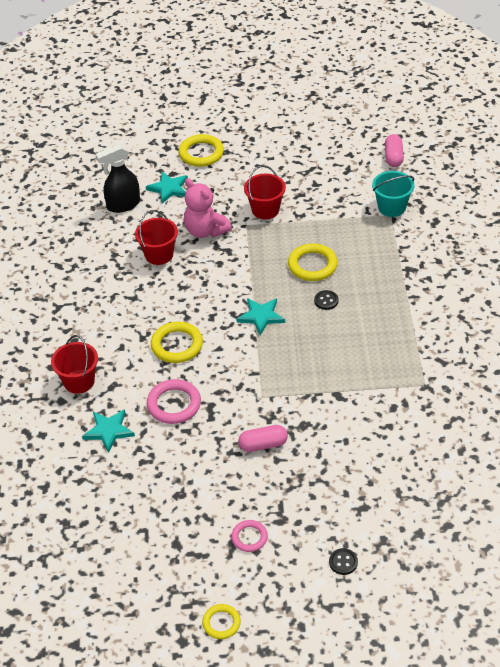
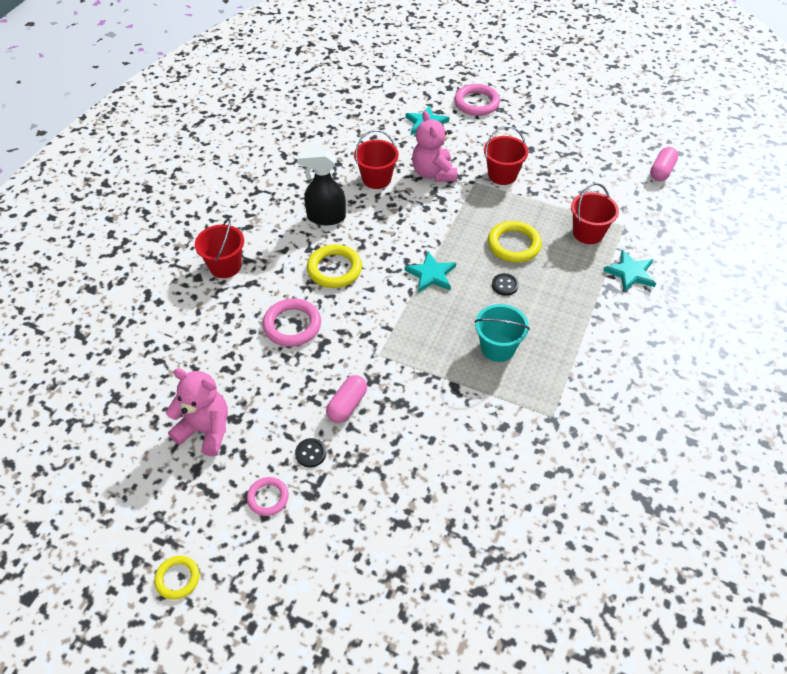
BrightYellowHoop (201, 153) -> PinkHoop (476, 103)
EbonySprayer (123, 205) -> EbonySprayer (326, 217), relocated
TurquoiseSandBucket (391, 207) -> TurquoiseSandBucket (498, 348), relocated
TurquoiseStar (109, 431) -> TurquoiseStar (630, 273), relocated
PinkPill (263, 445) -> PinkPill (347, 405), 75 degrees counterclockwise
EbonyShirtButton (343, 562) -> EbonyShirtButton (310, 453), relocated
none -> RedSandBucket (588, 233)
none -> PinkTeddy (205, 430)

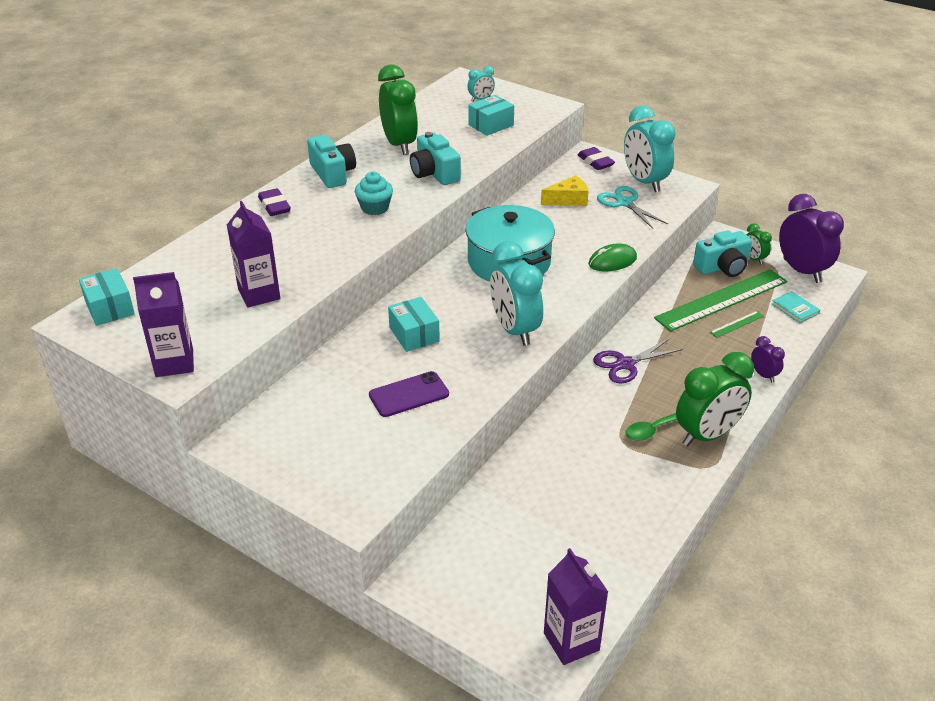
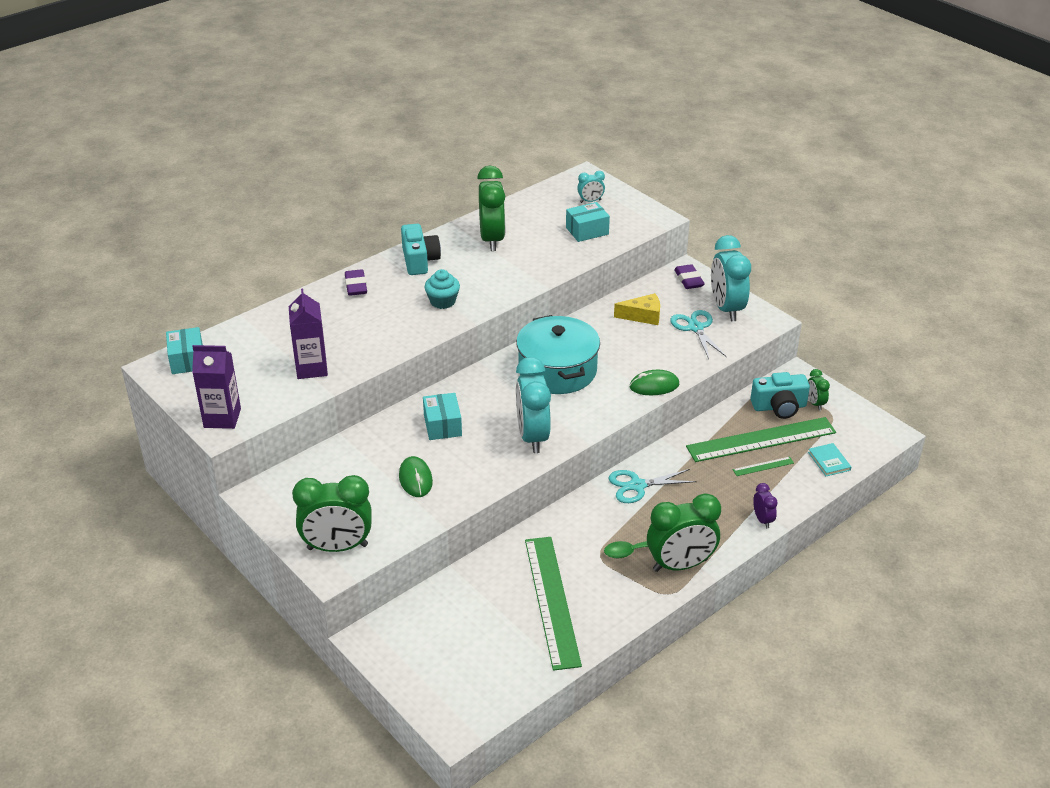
TurquoisePhotoCamera (434, 173) -> none
VioletClock (801, 271) -> none
VioletPairOfScissors (625, 364) -> TurquoisePairOfScissors (637, 486)
VioletMobilePhone (409, 395) -> LeafGreenMouse (415, 479)
VioletMilkCarton (571, 641) -> none
none -> LeafGreenClock (337, 547)
none -> LeafGreenStraightedge (552, 601)

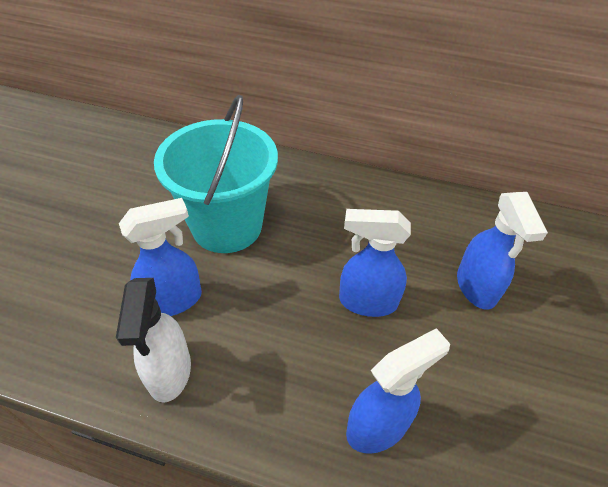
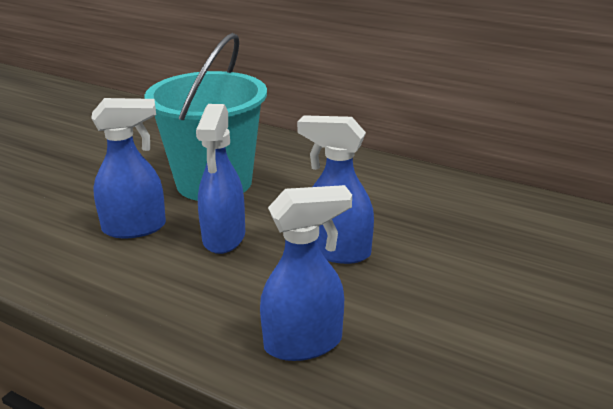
CobaltSprayer (476, 287) -> CobaltSprayer (224, 238), relocated
SnowWhiteSprayer (169, 372) -> none

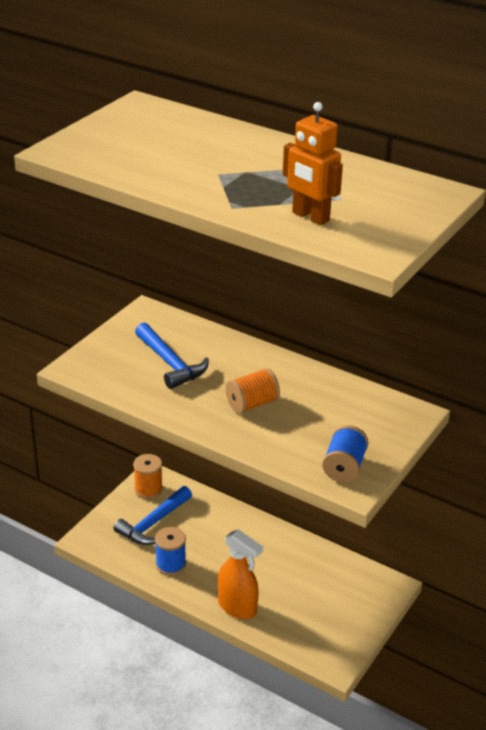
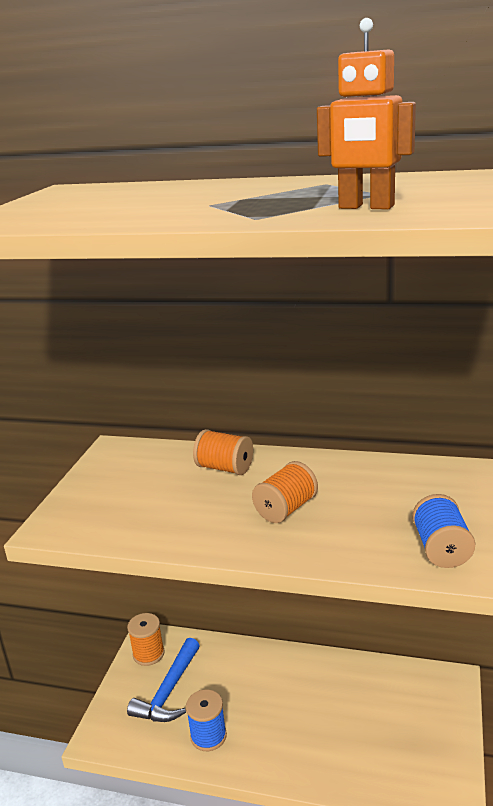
CobaltHammer (170, 363) -> none
OrangeColouredSprayer (237, 607) -> none
none -> OrangeColouredReelOfThread (225, 468)

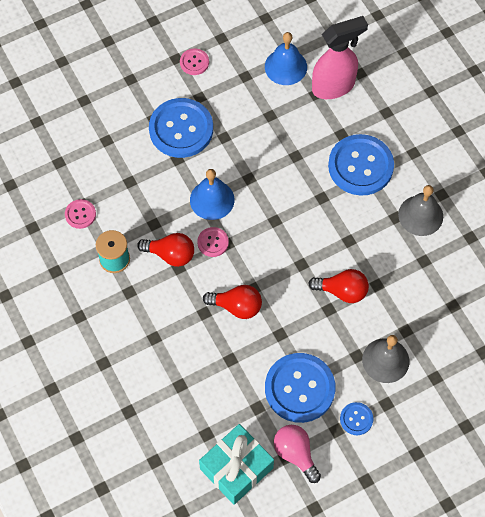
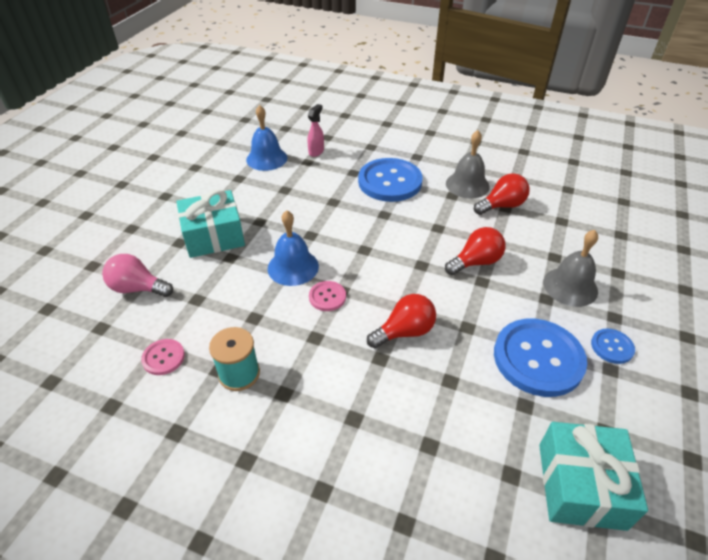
PinkSprayer (334, 86) -> PinkSprayer (316, 151), x0.48
PinkShirtButton (194, 62) -> none
CobaltShirtButton (181, 129) -> TurquoisePresent (214, 236)
RedBulb (170, 254) -> RedBulb (502, 206), relocated
PinkBulb (295, 454) -> PinkBulb (138, 288), relocated

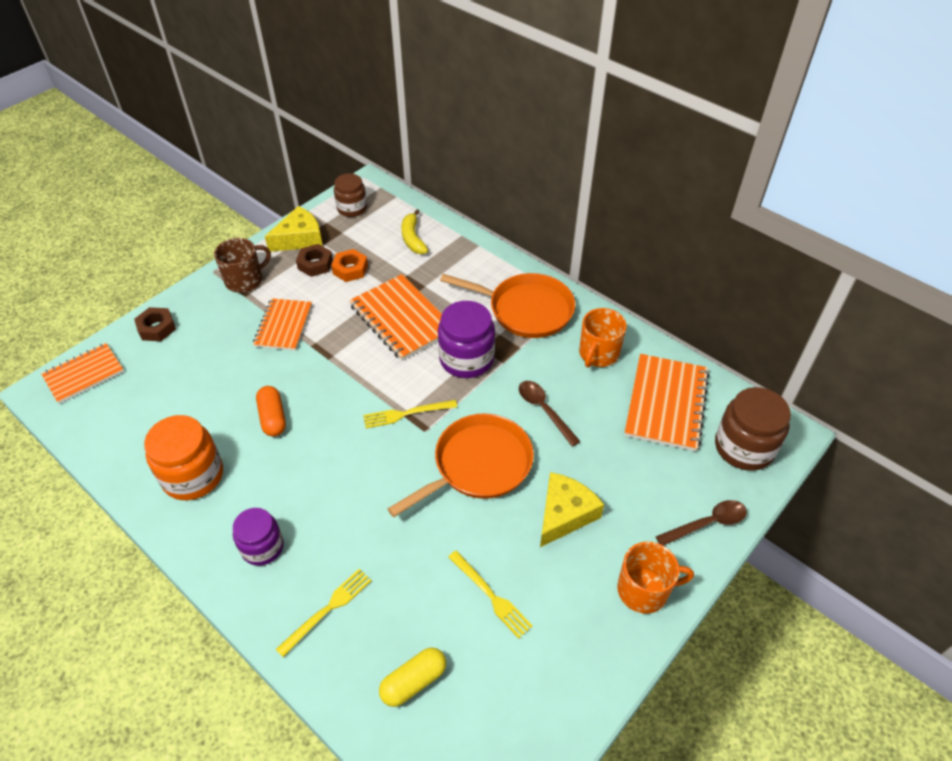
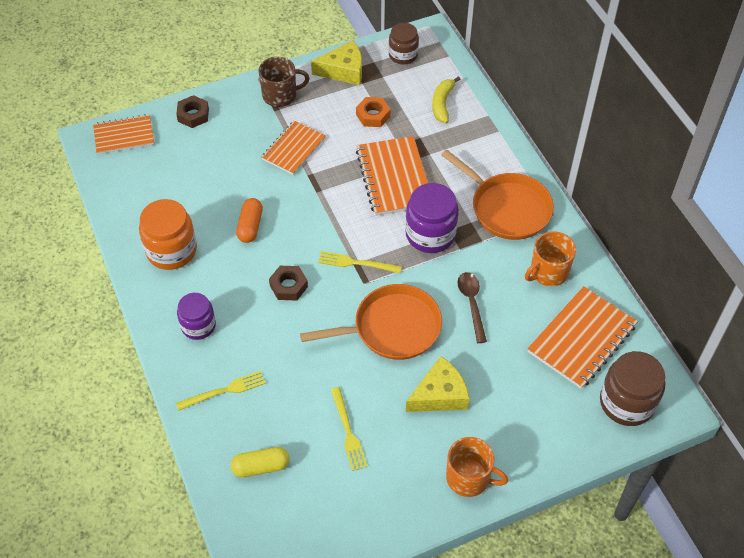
BrownNut (315, 264) -> BrownNut (288, 286), relocated
BrownTablespoon (707, 523) -> none

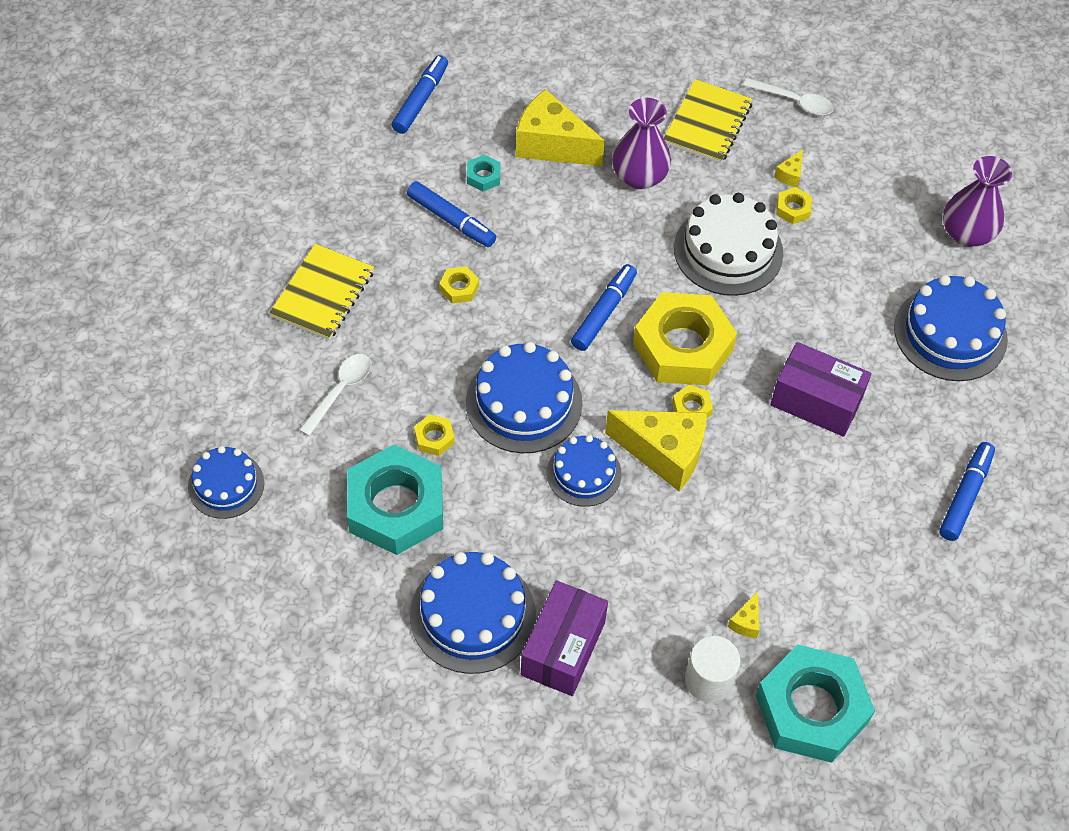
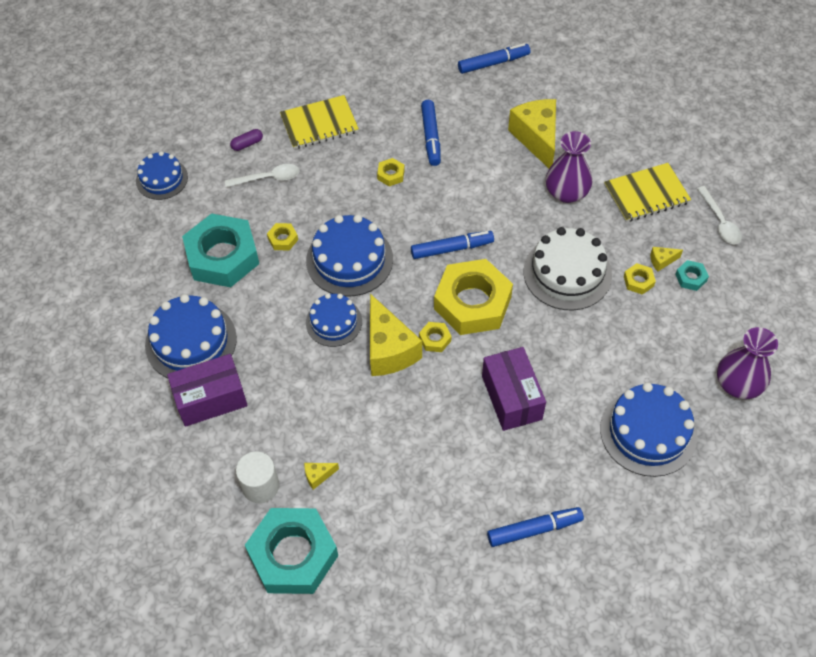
TurquoiseNut (483, 176) -> TurquoiseNut (691, 278), relocated
none -> VioletPill (247, 144)

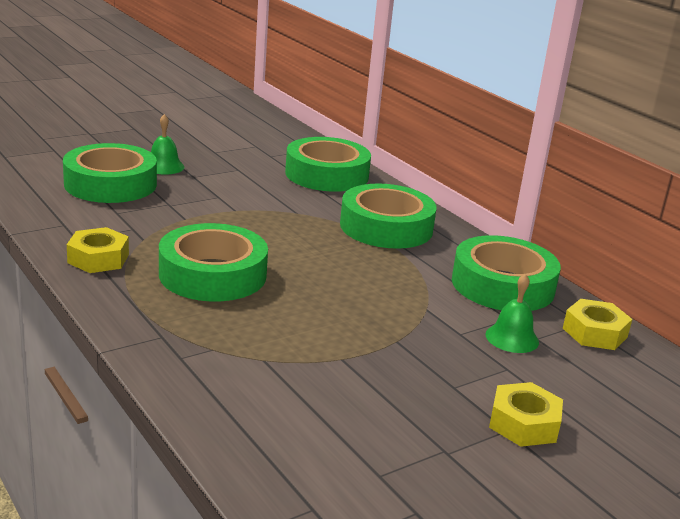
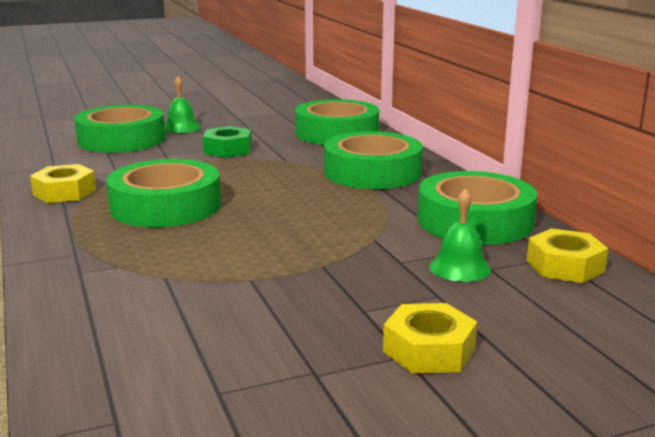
none -> LeafGreenNut (227, 149)

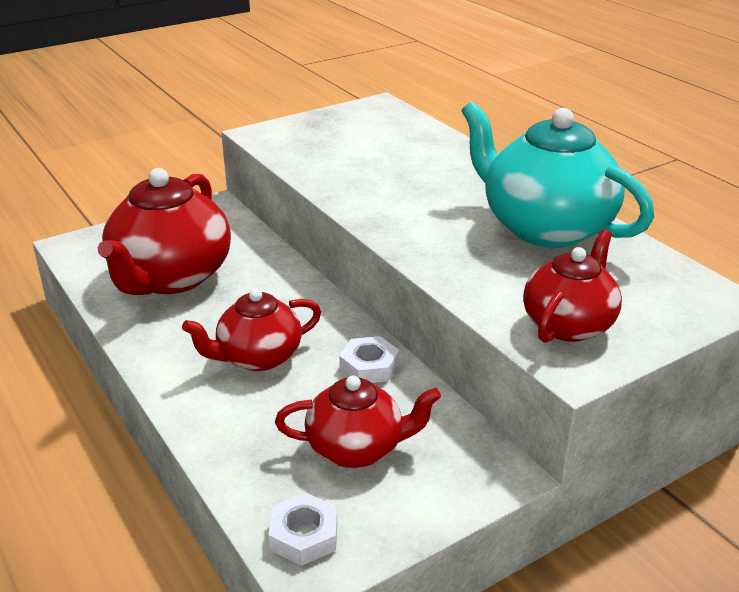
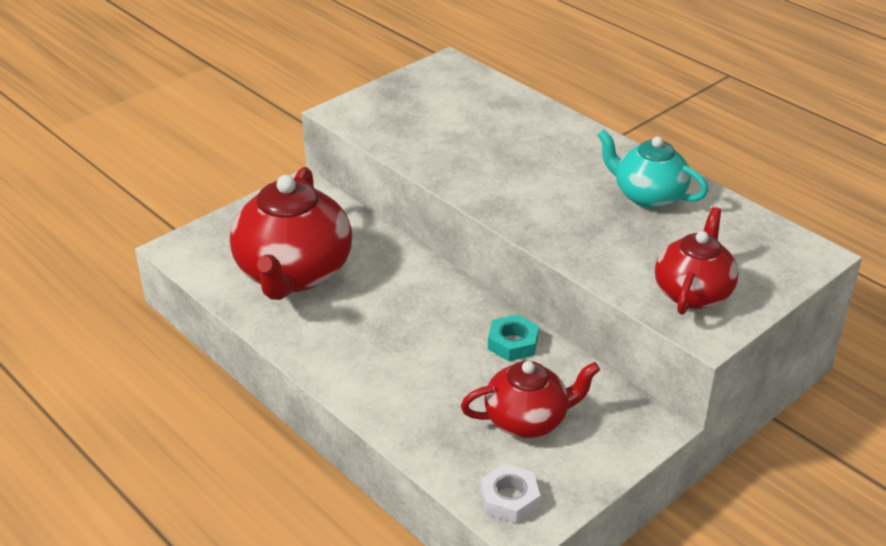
TurquoiseTeaPot (544, 227) -> TurquoiseTeaPot (647, 196), x0.60
RedTeaPot (257, 357) -> none
SnowWhiteNut (369, 366) -> TurquoiseNut (512, 343)

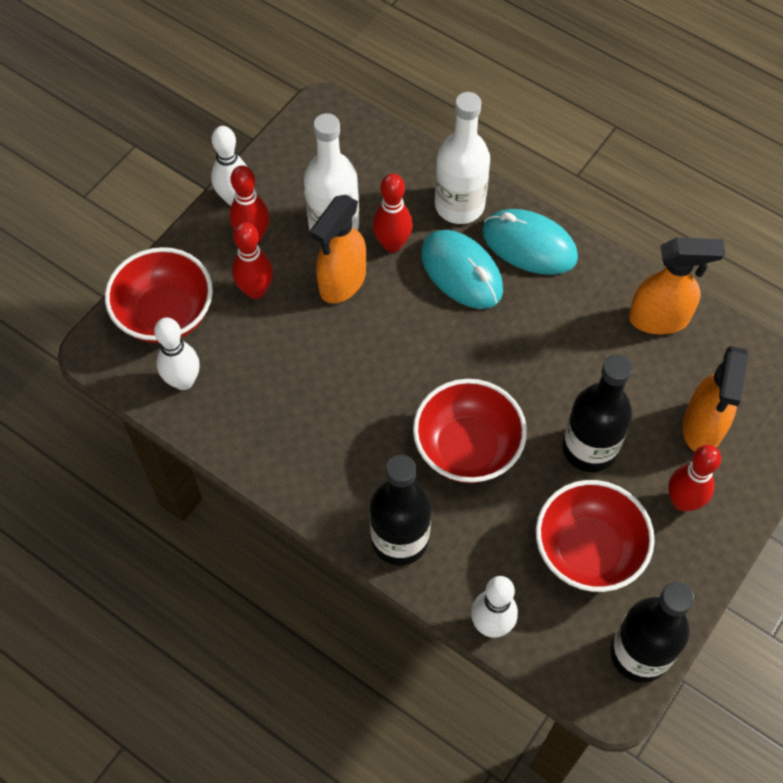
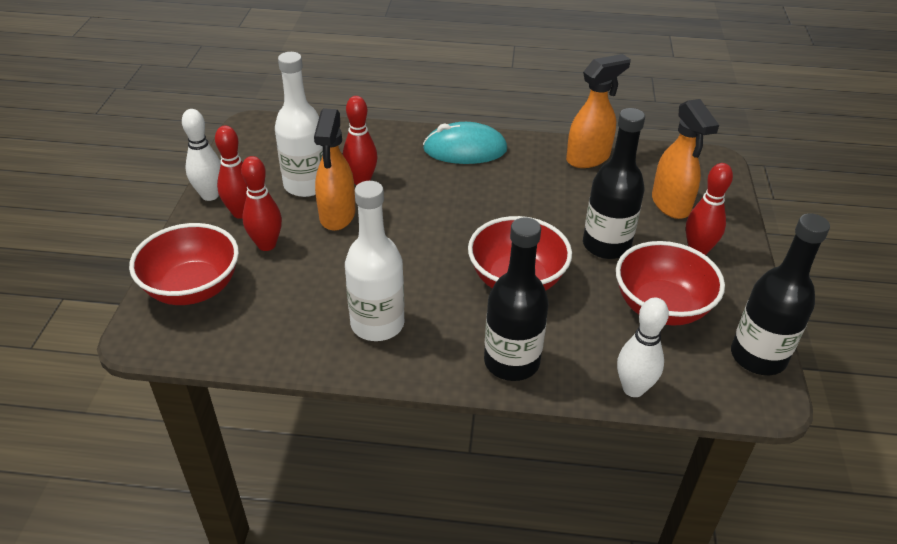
SnowWhiteBottle (459, 205) -> SnowWhiteBottle (377, 324), relocated
TurquoiseMouse (461, 272) -> none
SnowWhiteBowlingPin (183, 381) -> none

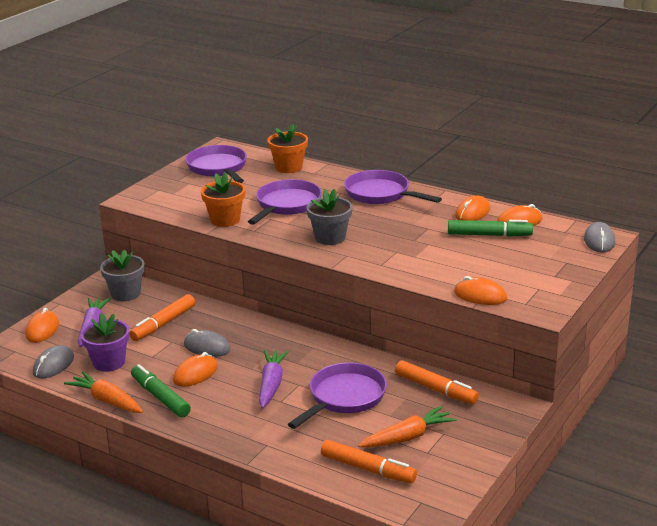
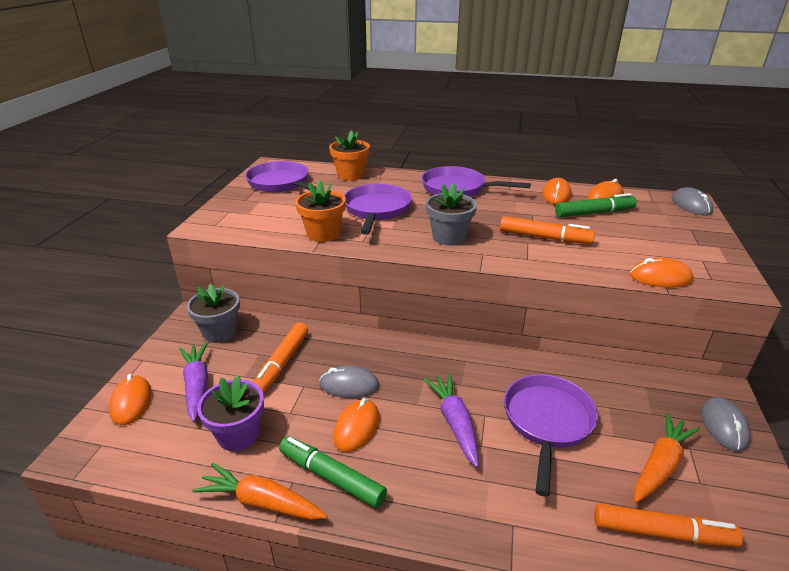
GrayMouse (53, 365) -> GrayMouse (723, 426), relocated
OrangeColouredMarkerPen (436, 389) -> OrangeColouredMarkerPen (544, 237), relocated

